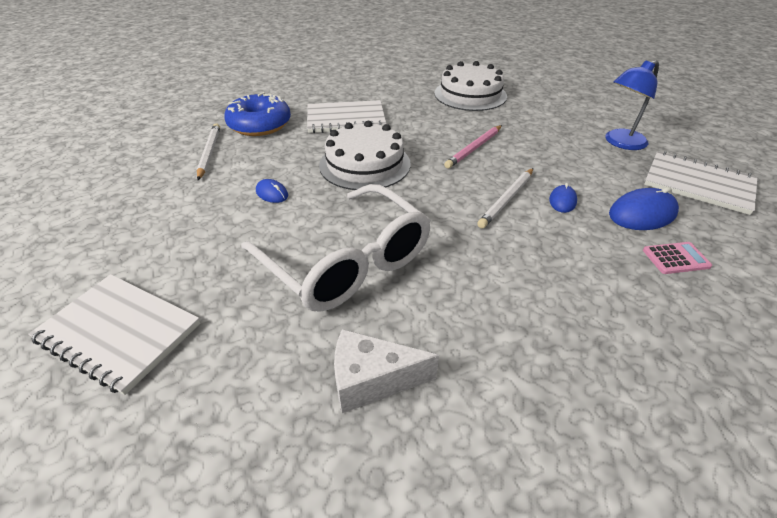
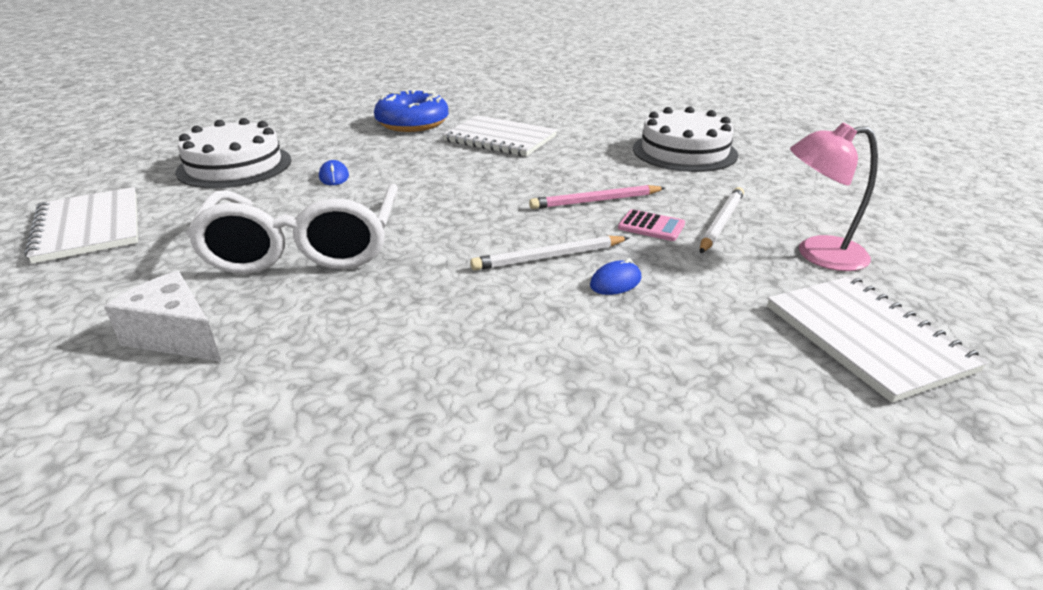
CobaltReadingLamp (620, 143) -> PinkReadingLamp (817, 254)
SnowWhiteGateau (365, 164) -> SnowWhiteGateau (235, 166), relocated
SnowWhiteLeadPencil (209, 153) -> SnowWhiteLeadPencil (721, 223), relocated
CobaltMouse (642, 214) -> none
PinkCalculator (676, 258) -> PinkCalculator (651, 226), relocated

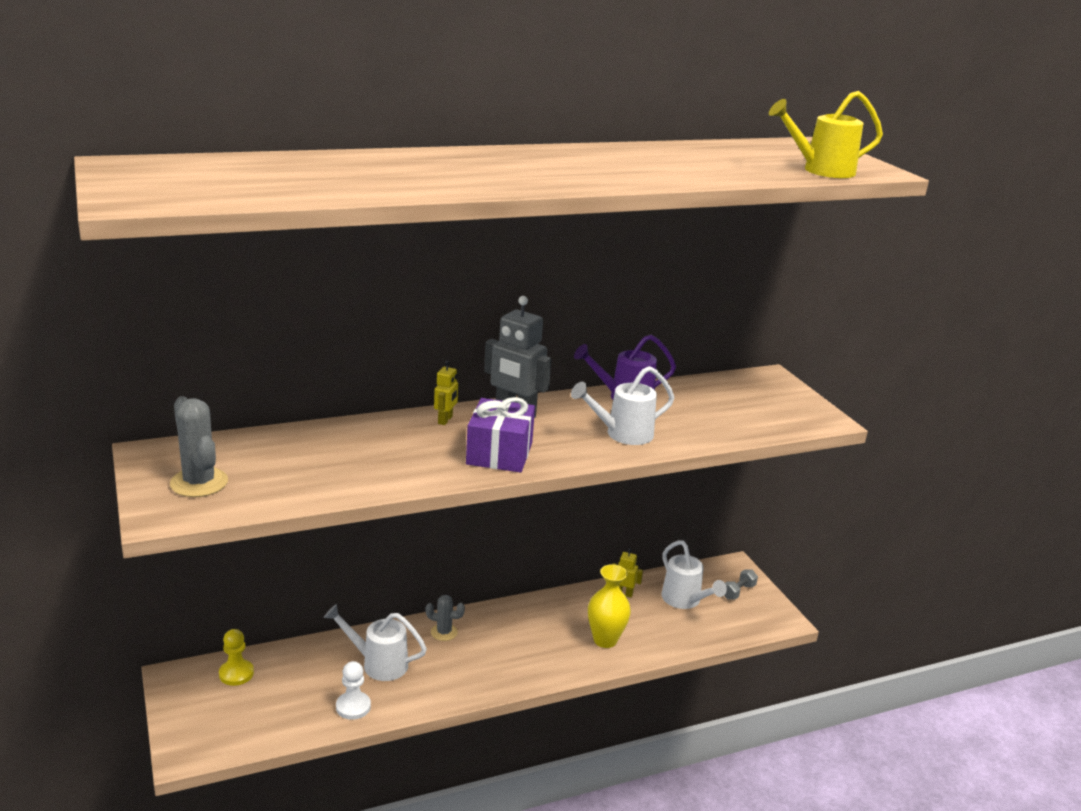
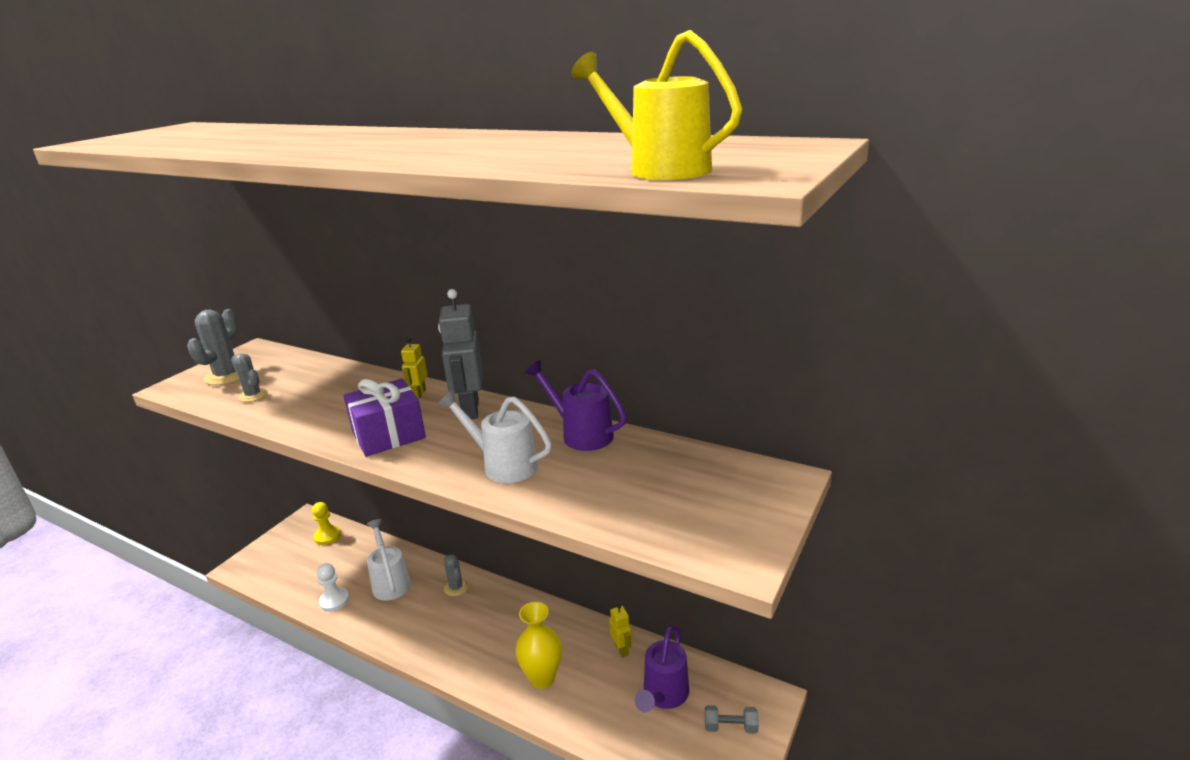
BrightYellowToyRobot (445, 420) -> BrightYellowToyRobot (419, 394), 120 degrees clockwise
SnowWhiteWateringCan (684, 600) -> VioletWateringCan (663, 695)
none -> GraySaguaroCactus (253, 395)

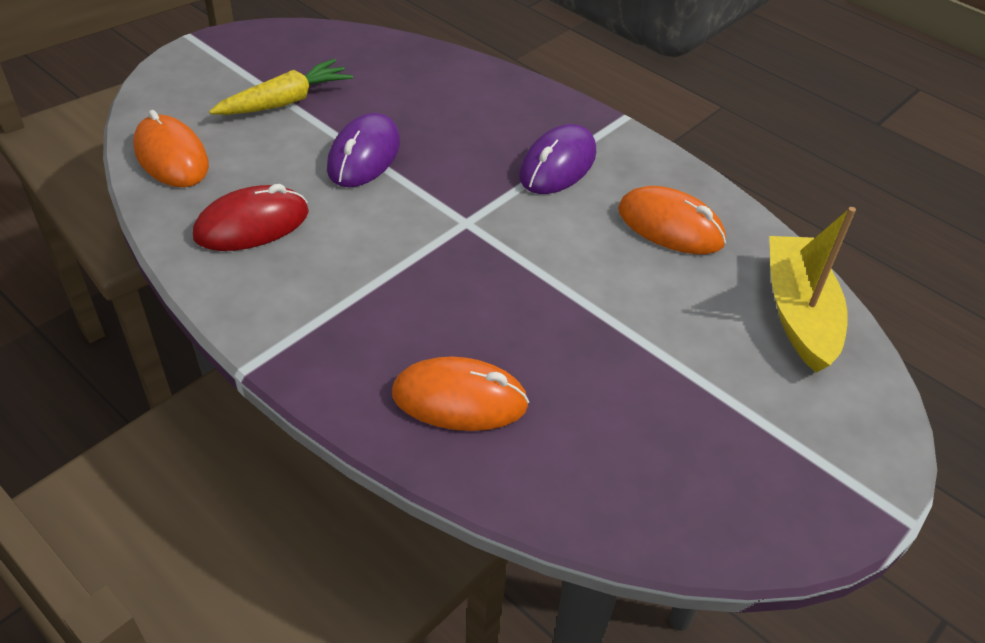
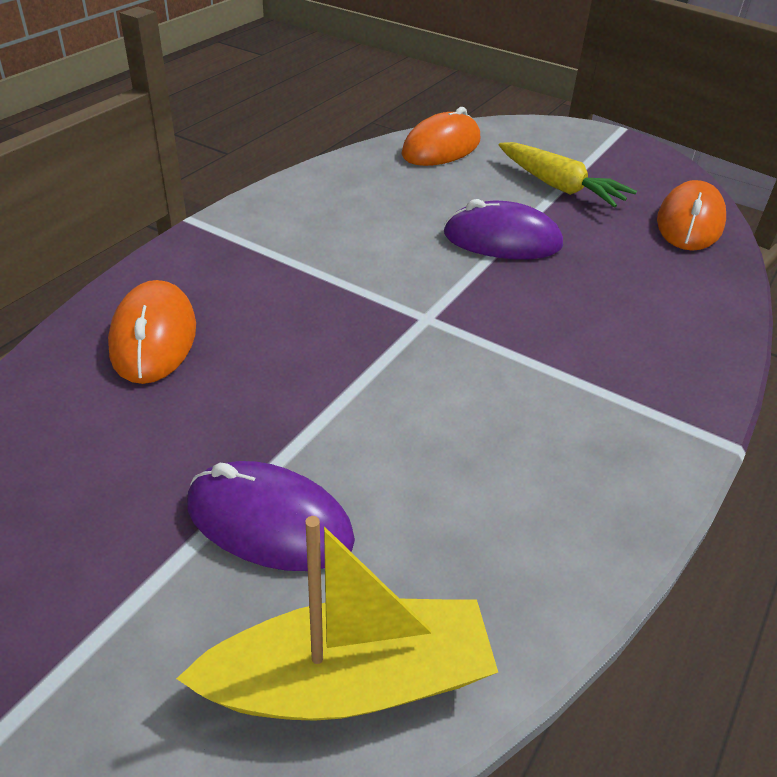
VioletMouse (558, 165) -> VioletMouse (269, 522), relocated
RedMouse (252, 225) -> none
OrangeColouredMouse (670, 226) -> OrangeColouredMouse (689, 223), relocated

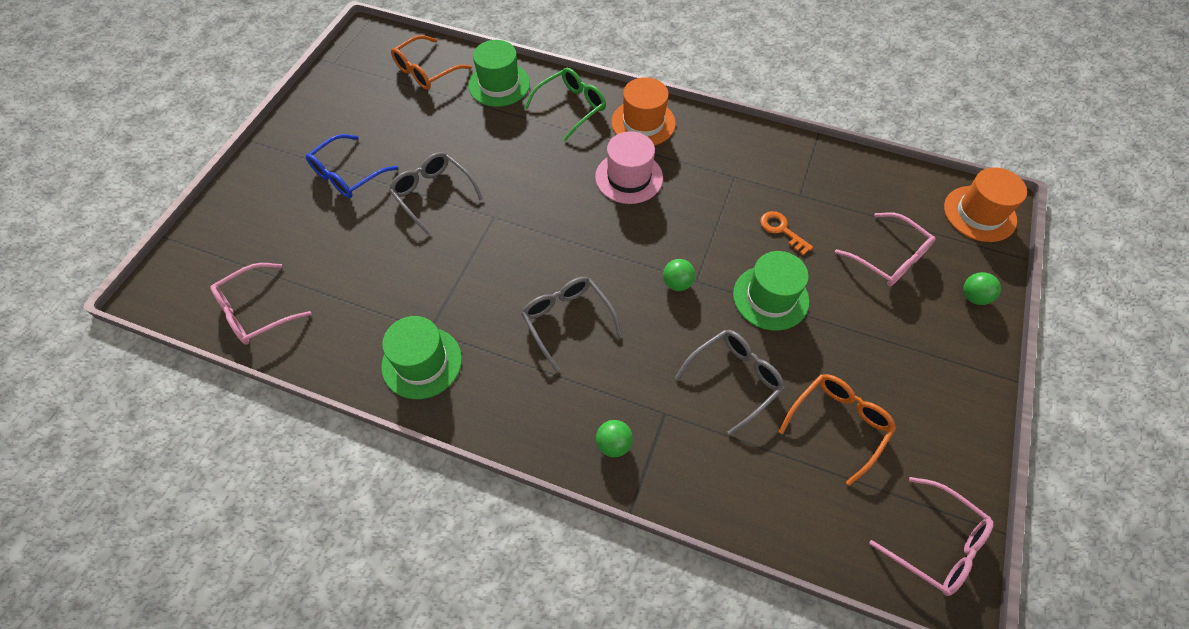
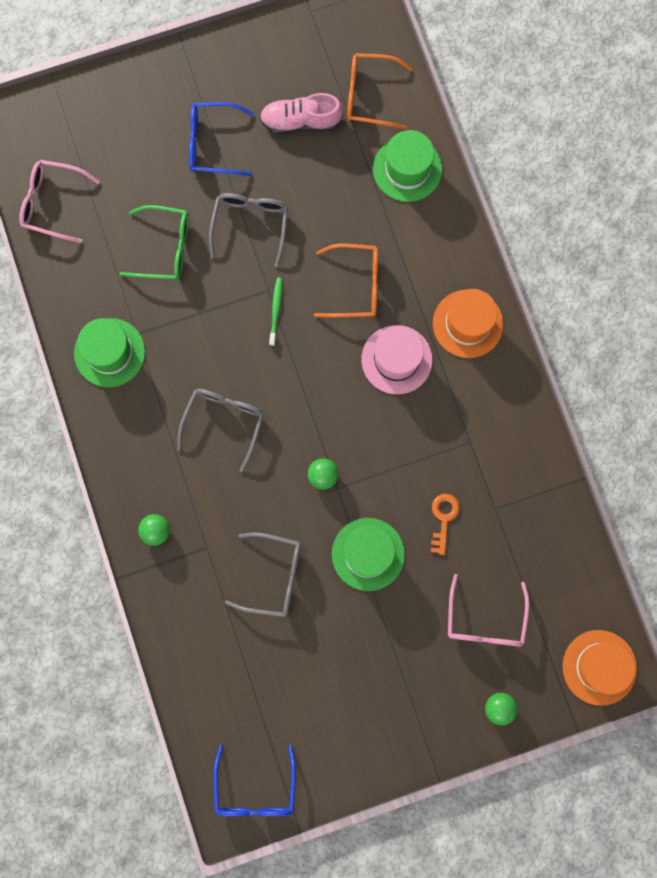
LeafGreenGlasses (571, 107) -> LeafGreenGlasses (165, 248), relocated
OrangeColouredGlasses (838, 424) -> OrangeColouredGlasses (355, 285), relocated
PinkGlasses (936, 543) -> CobaltGlasses (255, 789)
none -> PinkShoe (301, 121)
none -> LeafGreenToothbrush (276, 310)

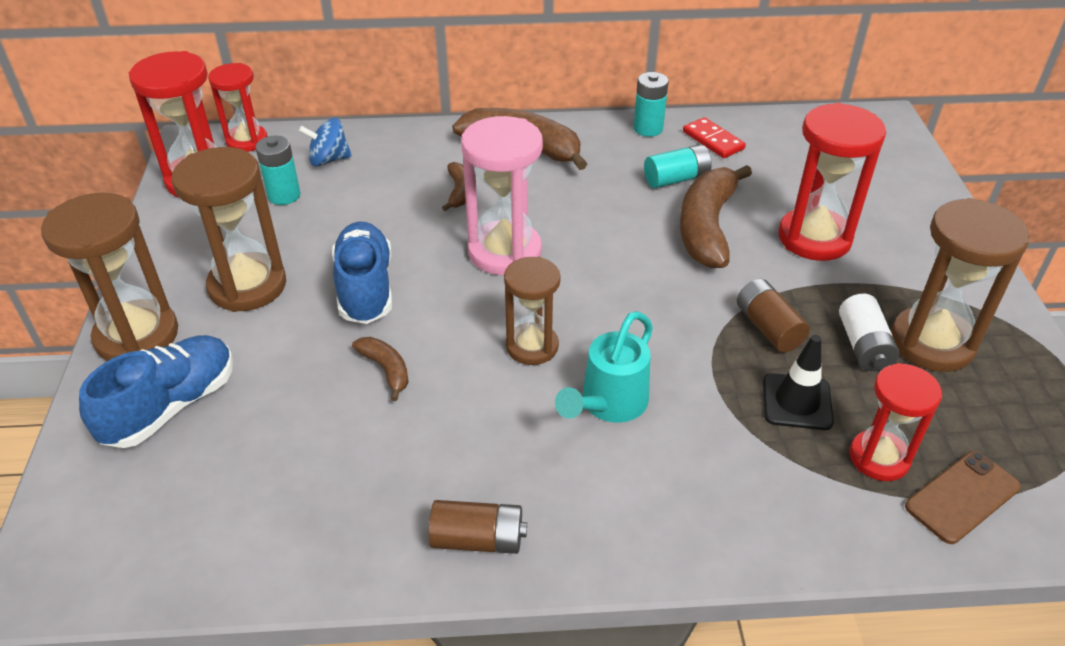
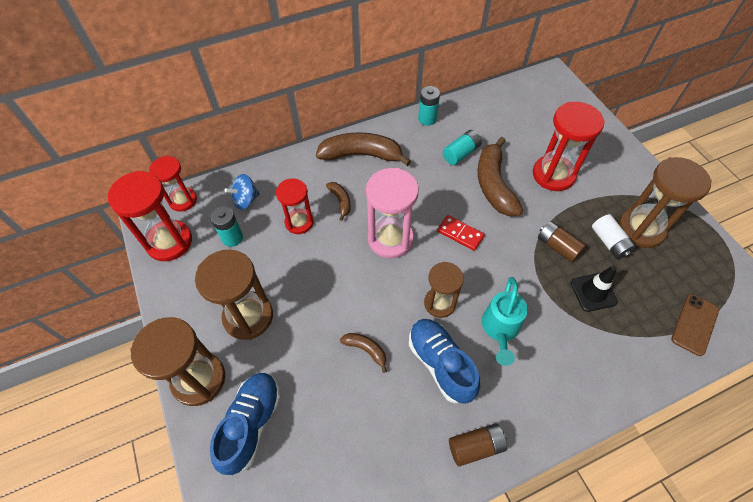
RedDomino (713, 140) -> RedDomino (460, 234), relocated
CobaltShoe (365, 288) -> CobaltShoe (440, 364), relocated
RedSandglass (879, 458) -> RedSandglass (299, 222), relocated

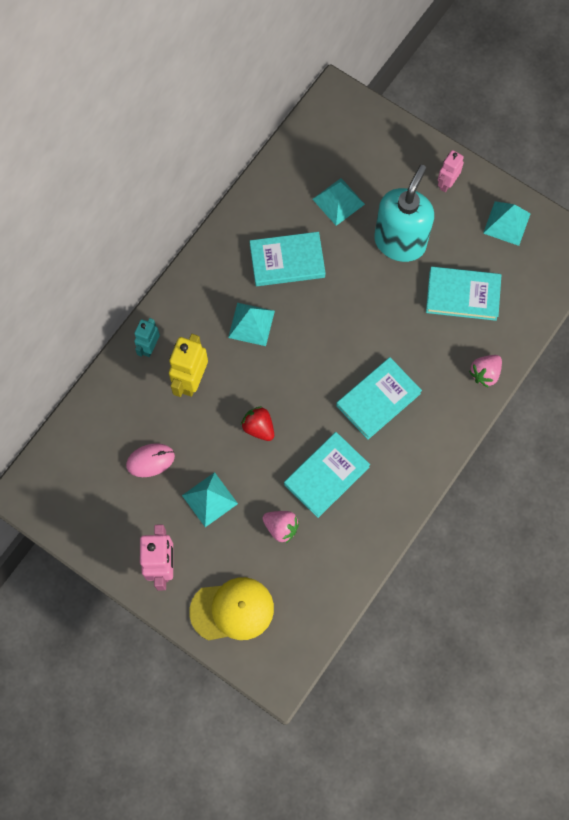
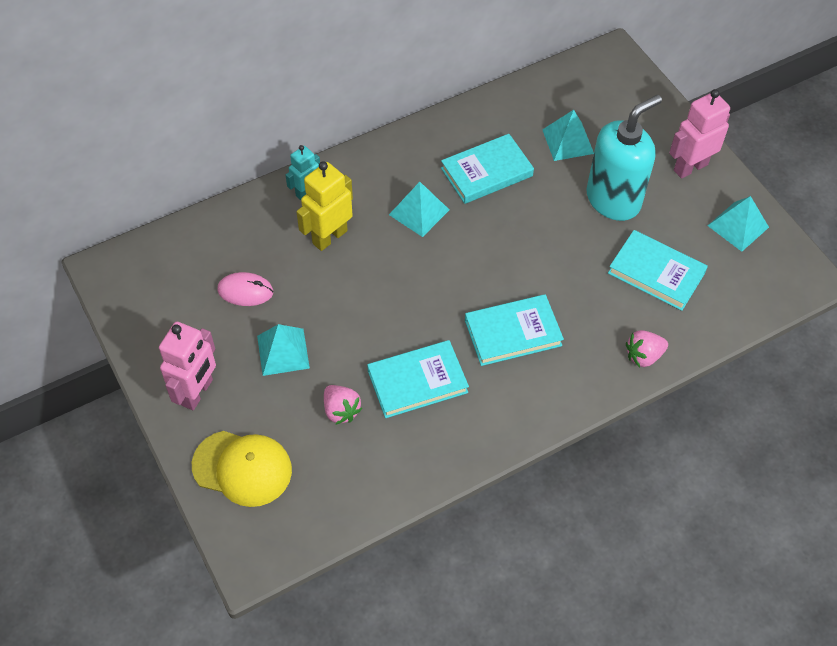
PinkToyRobot (446, 183) -> PinkToyRobot (690, 167), x1.60
TurquoiseBook (287, 261) -> TurquoiseBook (486, 172), 45 degrees counterclockwise
RedToyStrawberry (258, 427) -> none

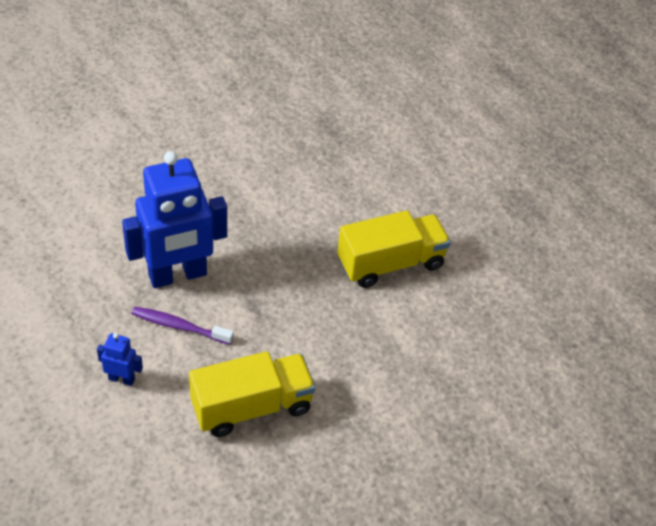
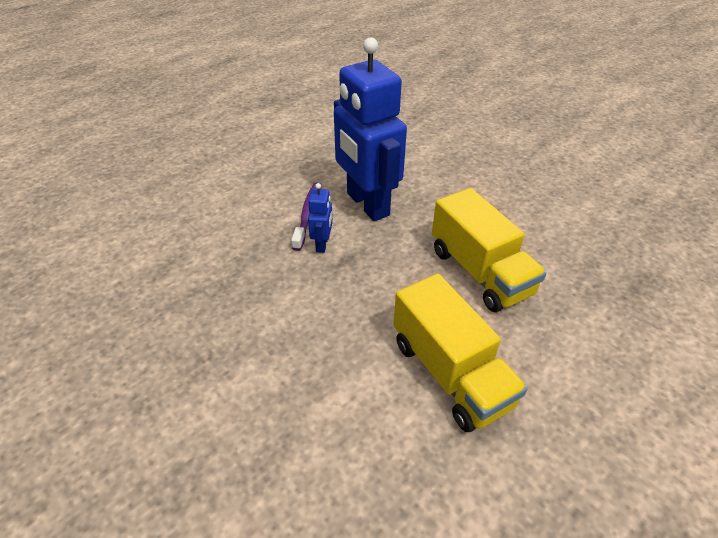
CobaltToyRobot (122, 379) -> CobaltToyRobot (322, 244), relocated
BrightYellowToyTruck (252, 407) -> BrightYellowToyTruck (480, 272), relocated

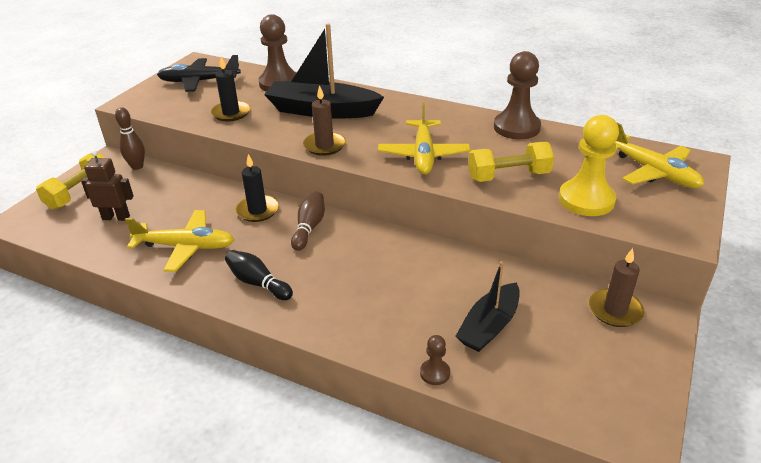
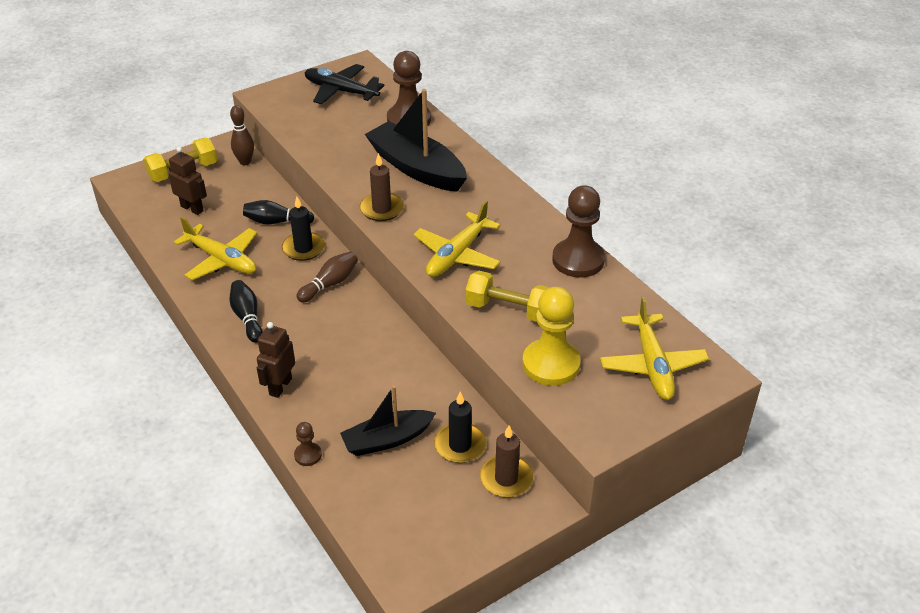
EbonyCandle (231, 113) -> EbonyCandle (460, 445), relocated
none -> EbonyBowlingPin (276, 222)
none -> BrownToyRobot (280, 386)

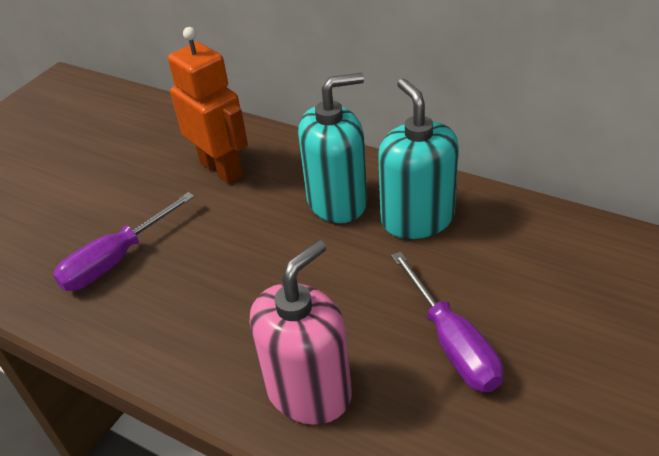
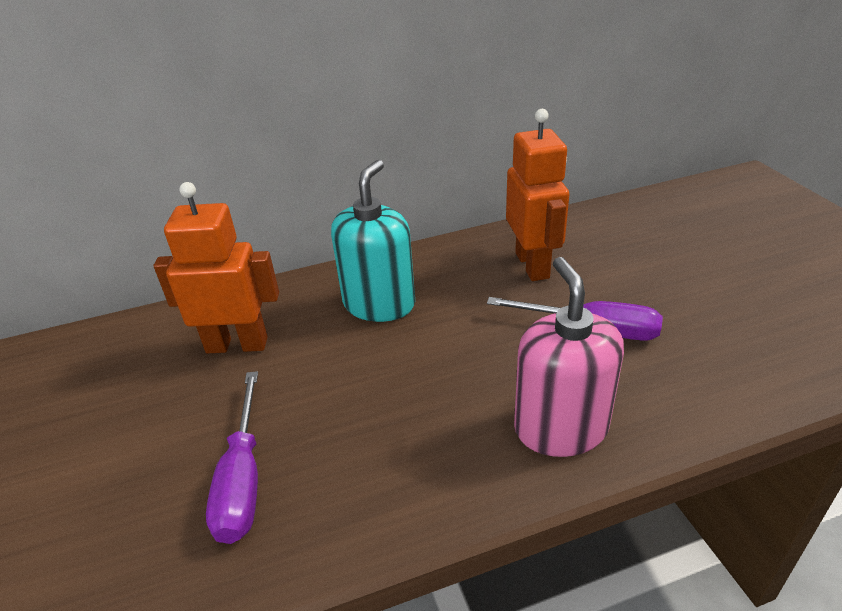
TurquoiseSoapDispenser (417, 218) -> none
none -> OrangeColouredToyRobot (532, 265)

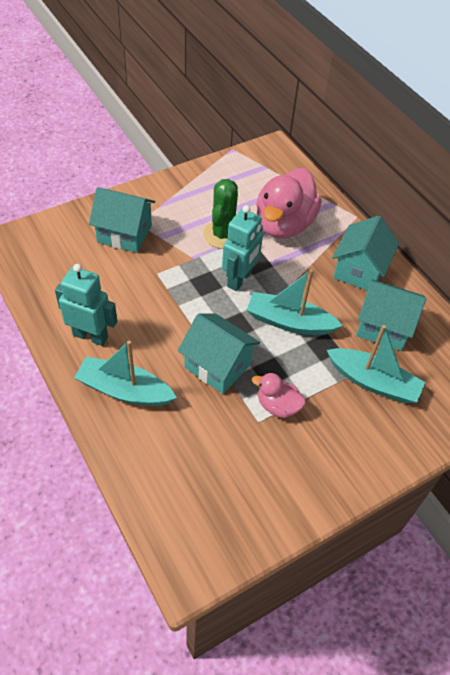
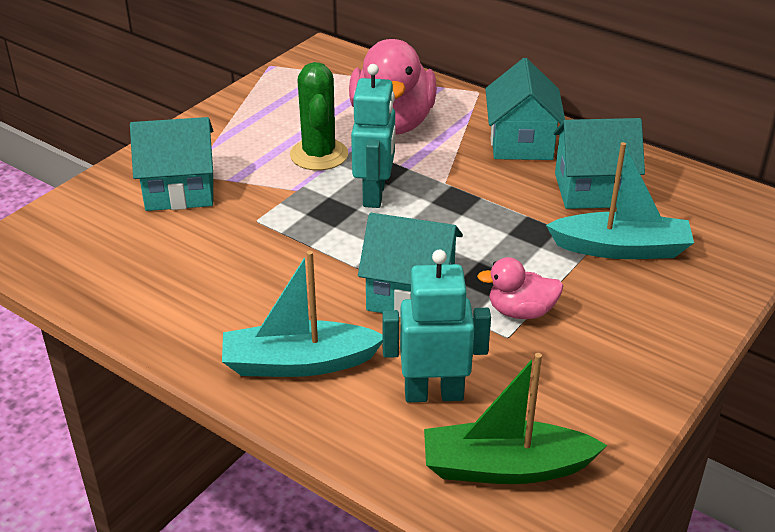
TurquoiseToyRobot (90, 336) -> TurquoiseToyRobot (433, 393), relocated
TurquoiseToyBoat (289, 322) -> none
none -> LeafGreenToyBoat (505, 467)

